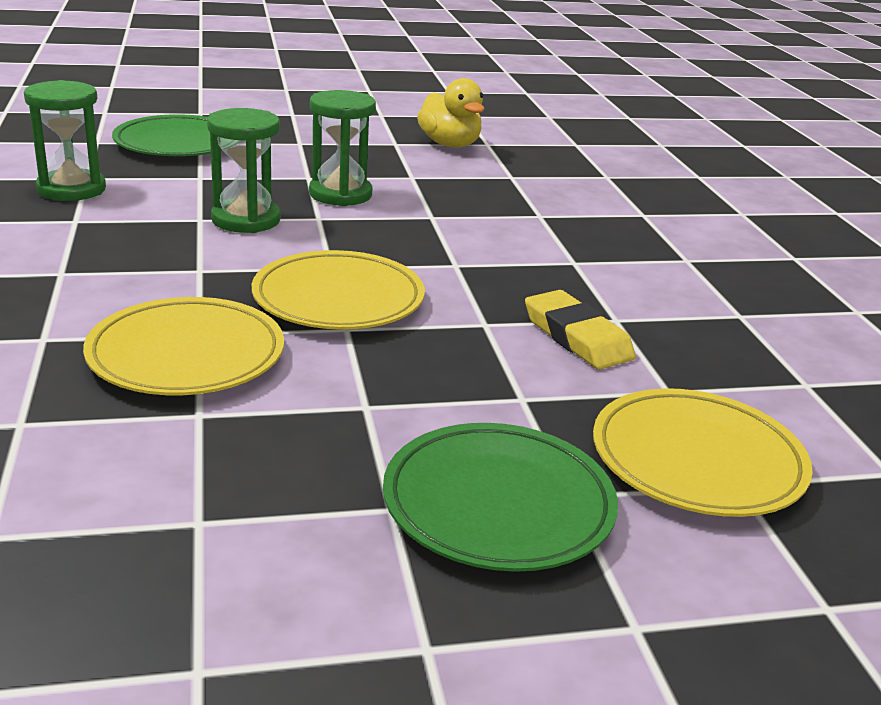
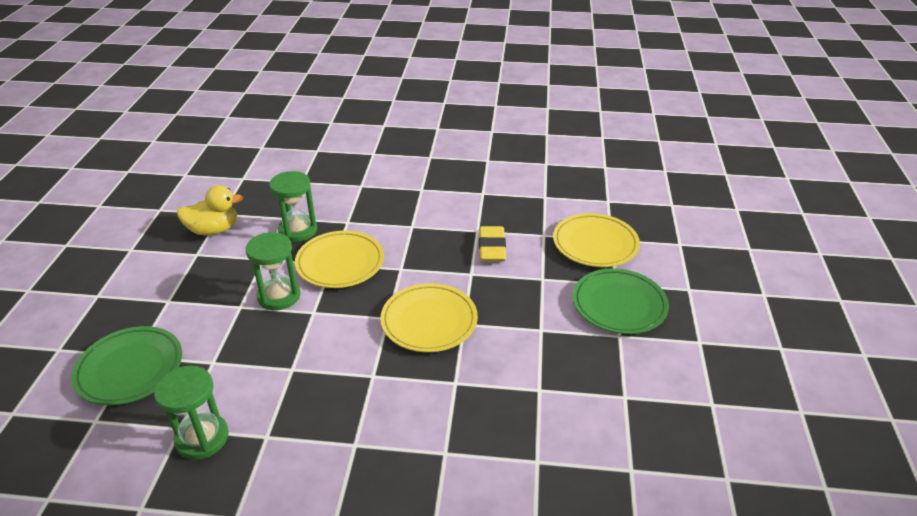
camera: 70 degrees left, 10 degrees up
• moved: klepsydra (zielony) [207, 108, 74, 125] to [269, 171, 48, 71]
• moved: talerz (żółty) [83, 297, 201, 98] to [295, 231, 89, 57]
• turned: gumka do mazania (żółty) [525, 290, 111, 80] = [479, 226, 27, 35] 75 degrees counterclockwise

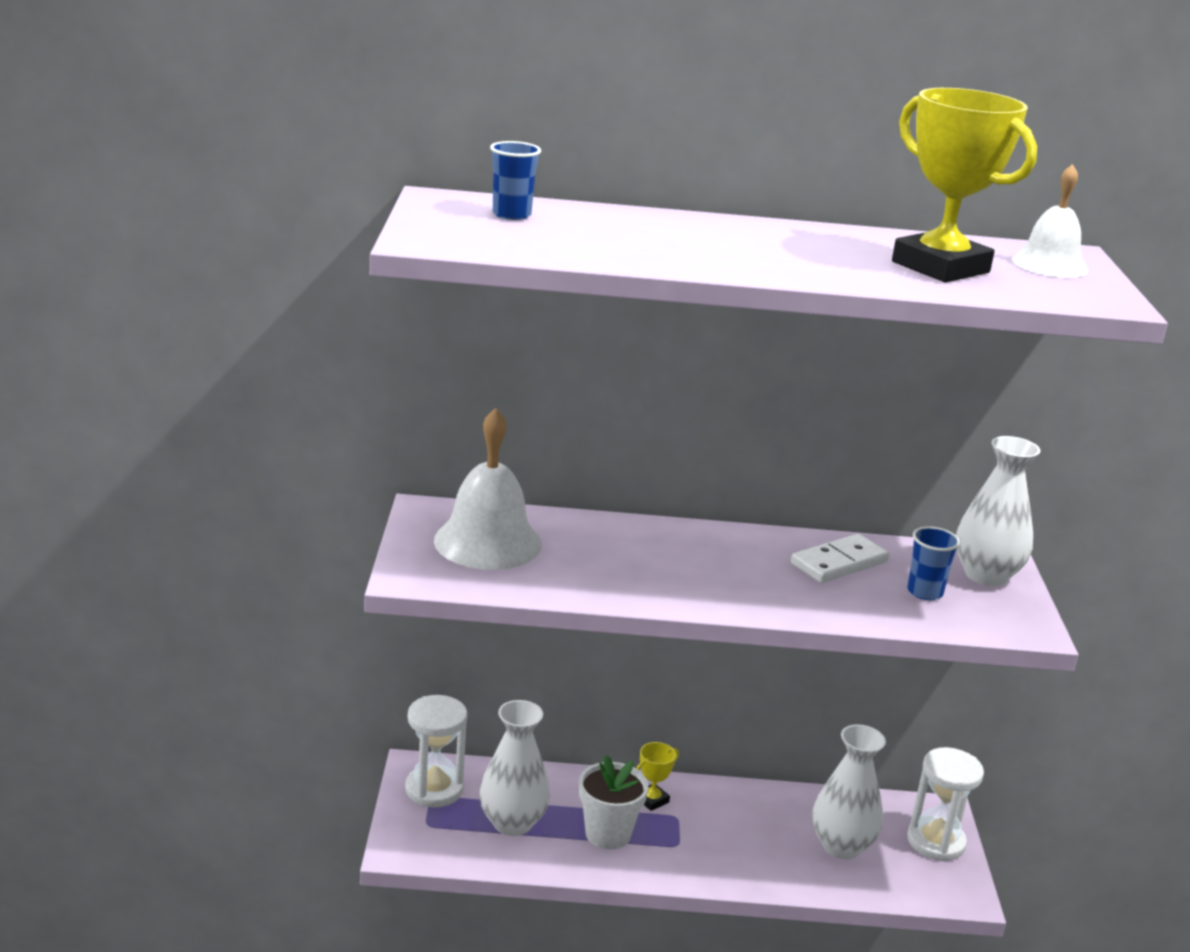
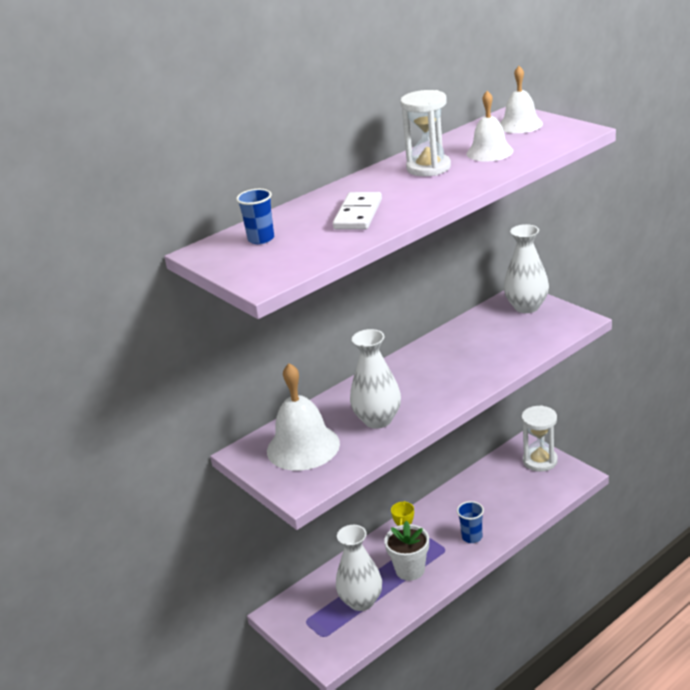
camera: 35 degrees left, 5 degrees up
• moved: kostka domina (biały) [791, 534, 99, 49] to [333, 192, 49, 37]
• moved: wazon (biały) [812, 724, 74, 135] to [350, 329, 51, 100]
• moved: klepsydra (biały) [405, 695, 63, 113] to [400, 90, 51, 86]
• moved: szklanka (niebieski) [907, 526, 53, 74] to [457, 501, 27, 42]
• replaced: puchar (żółty) [892, 88, 145, 194] to dzwonek (biały) [467, 91, 46, 71]

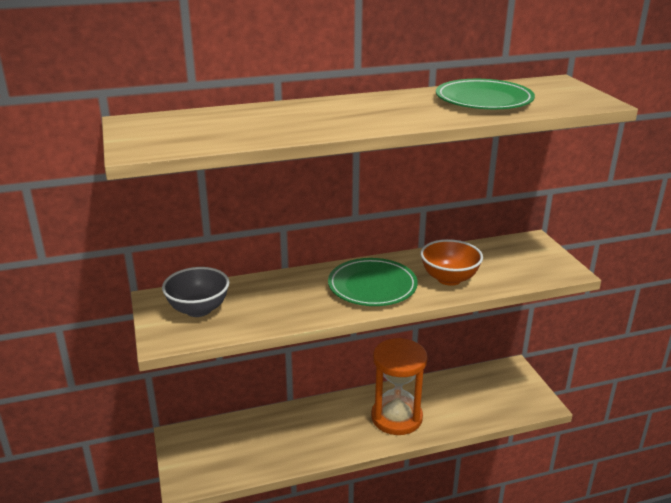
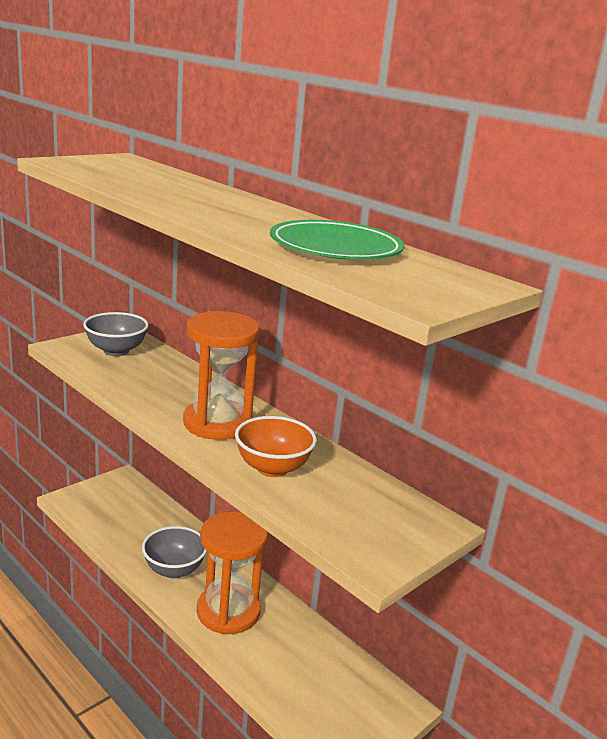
camera: 60 degrees right, 5 degrees down
• added: miska (szary) [142, 526, 65, 53]
• replaced: talerz (zielony) [328, 258, 90, 48] to klepsydra (pomarańczowy) [183, 311, 77, 129]

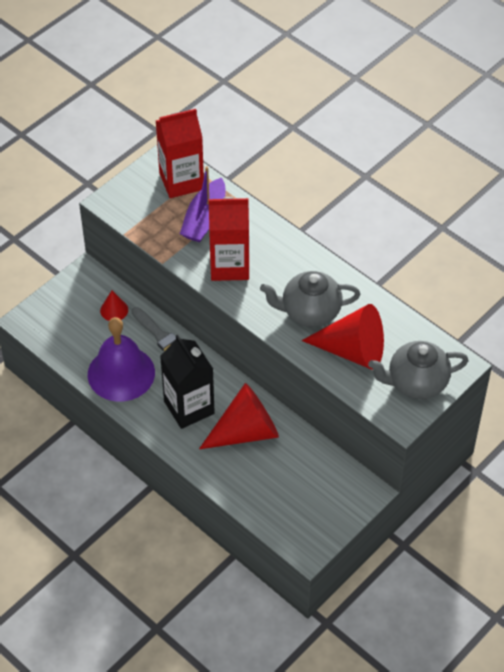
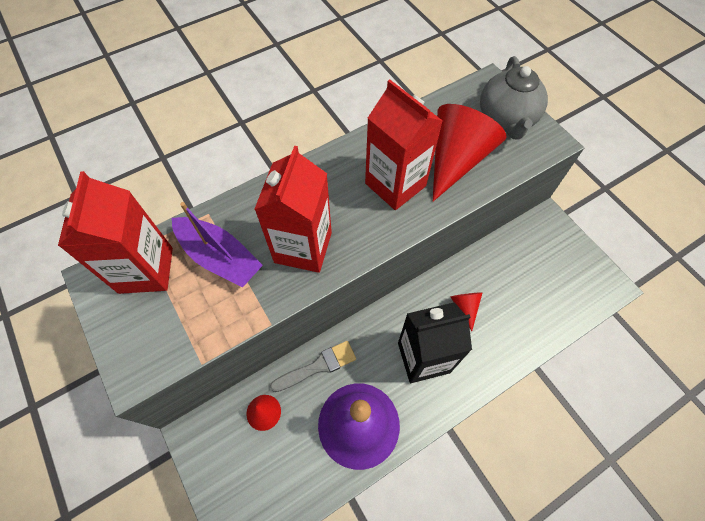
camera: 75 degrees left, 10 degrees up
• replaced: imbryk (szary) [260, 271, 100, 56] to karton mleka (czerwony) [365, 80, 78, 130]
• resized: stożek (czerwony) [199, 383, 80, 66] = [450, 292, 32, 39] x0.47

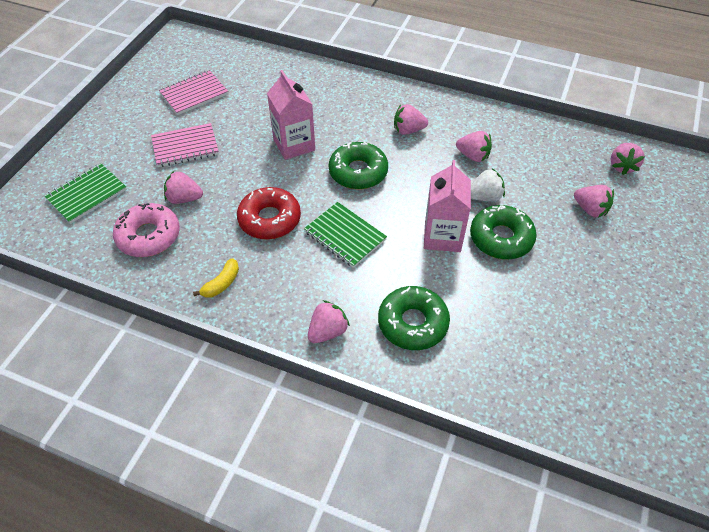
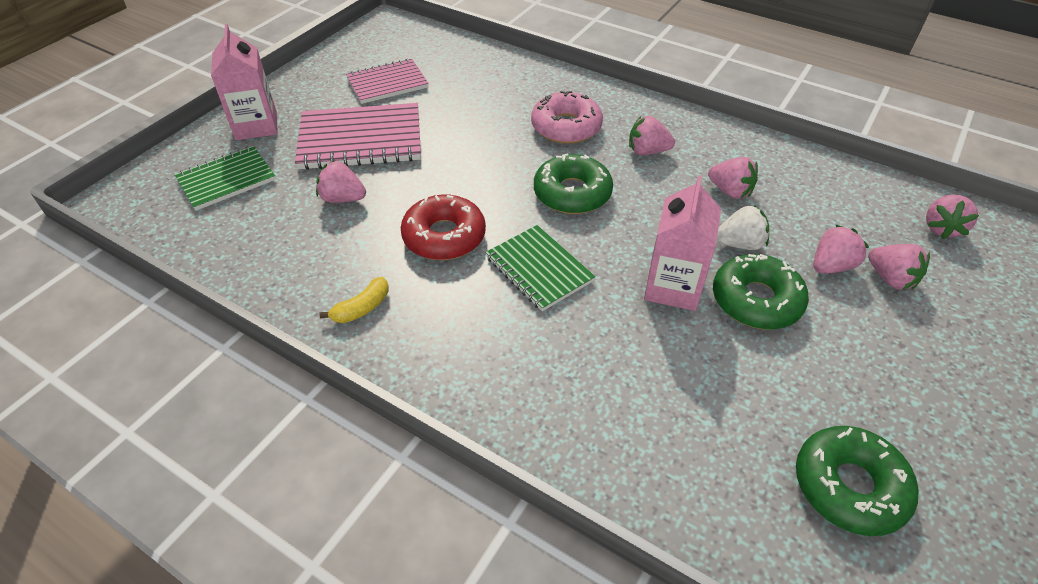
camera: 10 degrees right, 5 degrees down
• moved: karton mleka (różowy) [267, 70, 48, 90] to [211, 24, 67, 116]
• resized: zeszyt (różowy) [151, 123, 68, 44] = [295, 103, 126, 67] x1.54
• moved: donut (różowy) [113, 203, 67, 54] to [531, 91, 72, 53]
• moved: donut (zielony) [378, 286, 72, 64] to [796, 426, 122, 110]
• moved: truskawka (różowy) [308, 300, 42, 43] to [814, 225, 55, 49]

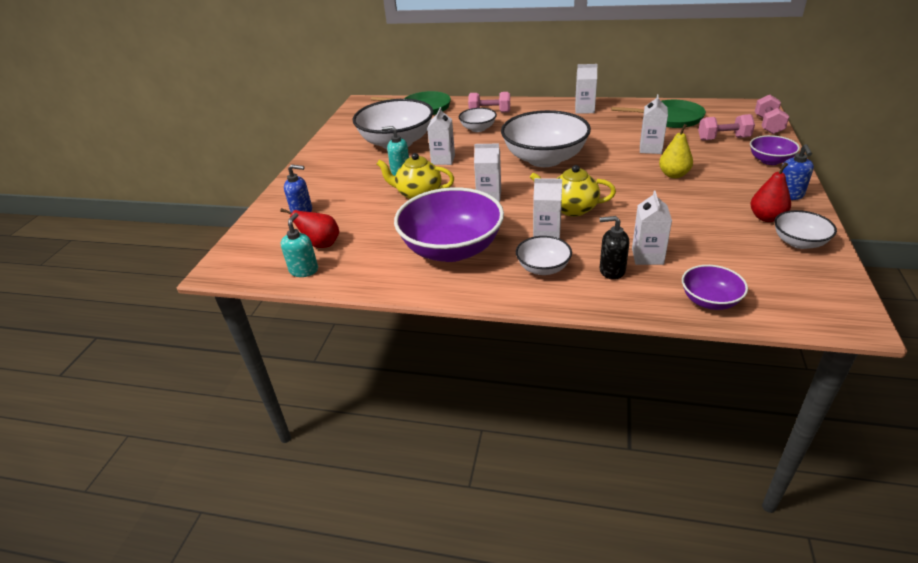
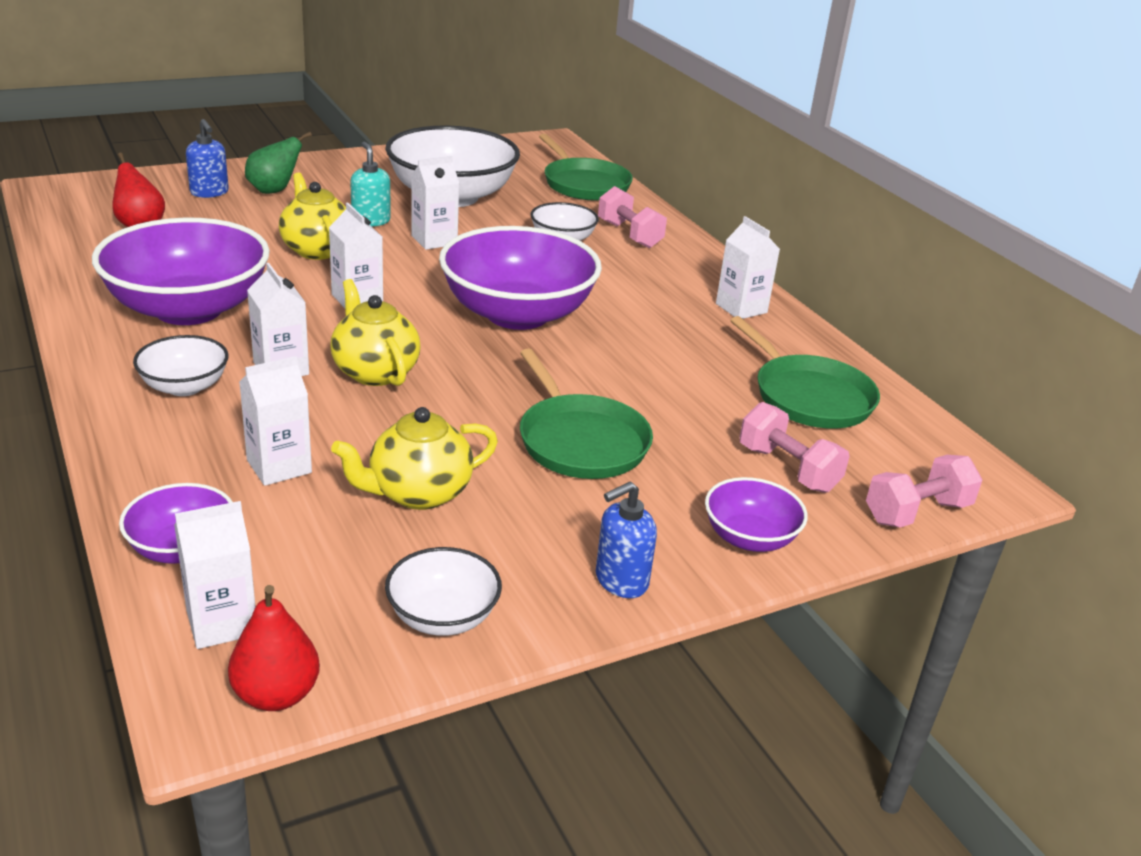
camera: 45 degrees right, 5 degrees down
• moved: karton mleka (biały) [640, 94, 28, 60] to [174, 501, 82, 148]
• moved: gruszka (czerwony) [750, 162, 41, 60] to [228, 585, 92, 126]
• added: gruszka (zielony) [245, 132, 67, 62]
• added: imbryk (żółty) [331, 407, 167, 103]
• recoloured: miska (biały) [501, 110, 90, 57] to miska (fioletowy) [439, 226, 163, 104]
• replaced: gruszka (żółty) [659, 124, 34, 54] to patelnia (zielony) [520, 349, 133, 130]
• removed: dozownik mydła (turkusowy) [281, 213, 37, 64]
• removed: dozownik mydła (czarny) [600, 216, 29, 64]

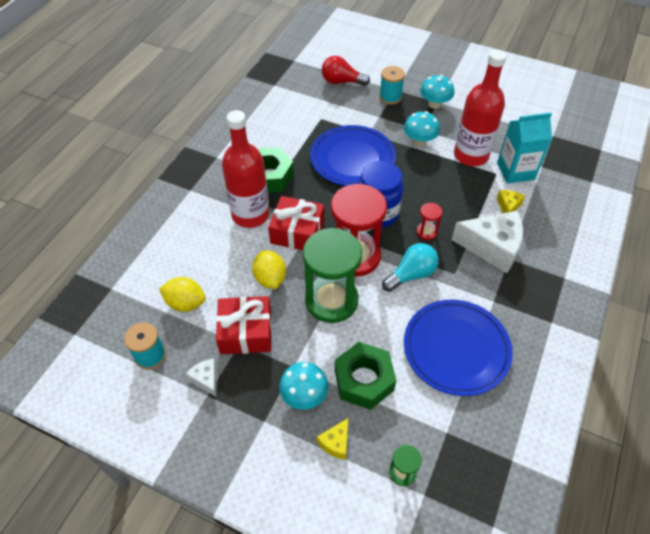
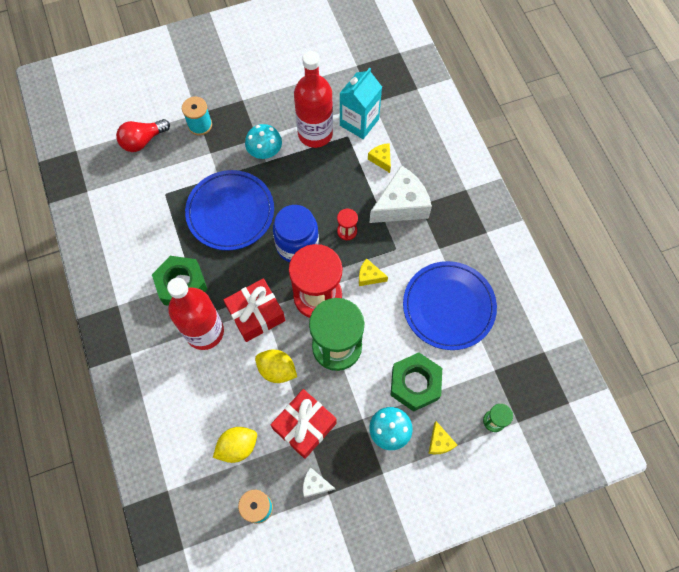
camera: 45 degrees left, 15 degrees up
• replaced: żarówka (turkusowy) [382, 243, 56, 49] to ser (żółty) [359, 259, 29, 27]
• removed: grzyb (turkusowy) [420, 75, 34, 34]

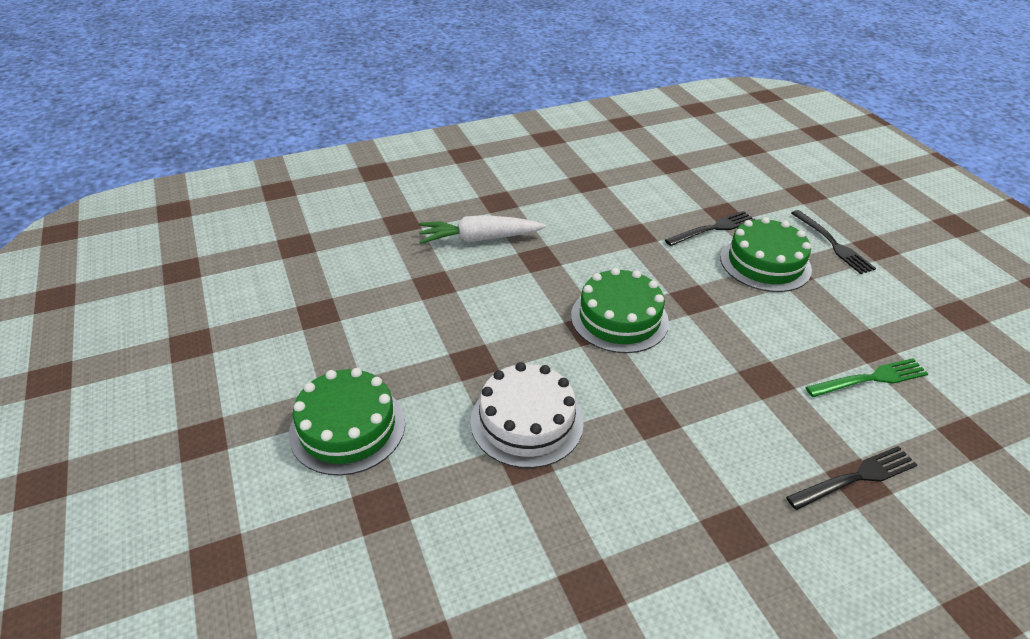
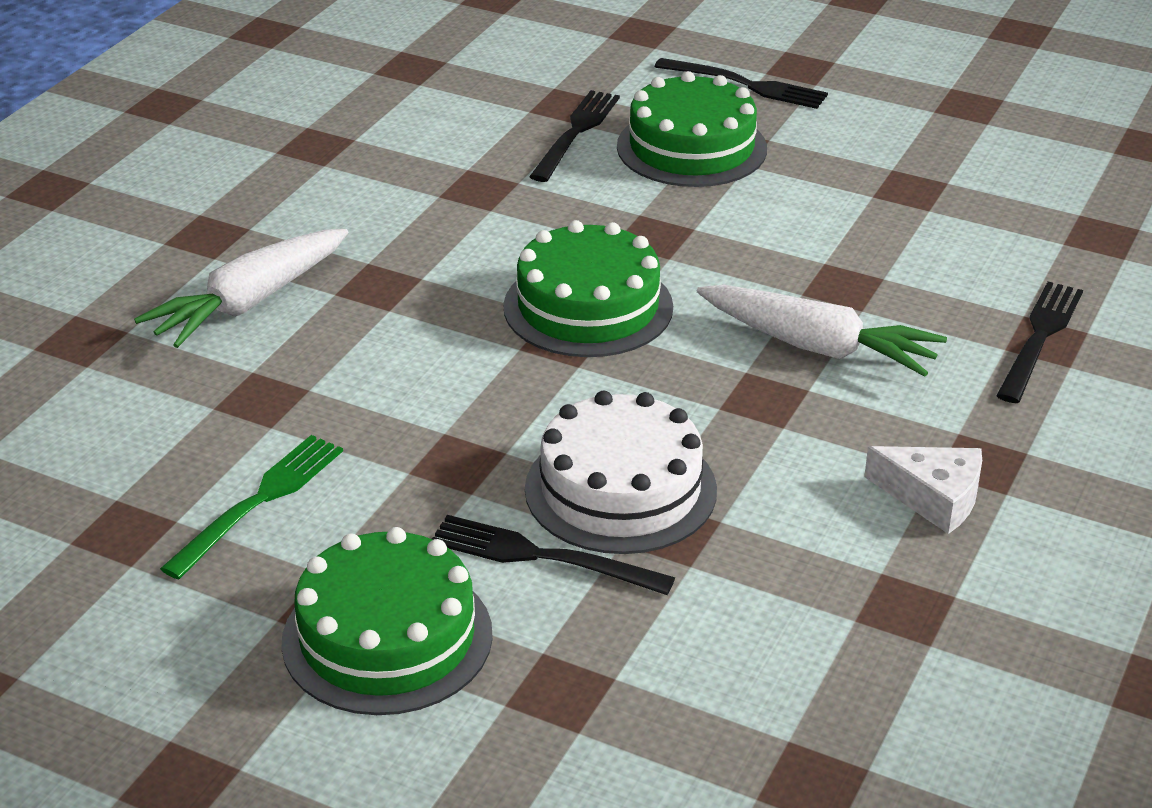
camera: 40 degrees left, 5 degrees down
• moved: widelec (zielony) [805, 358, 123, 39] to [160, 435, 183, 144]
• added: widelec (czarny) [432, 515, 243, 80]
• added: marchewka (biały) [697, 285, 250, 92]
• added: ser (biały) [864, 446, 118, 88]

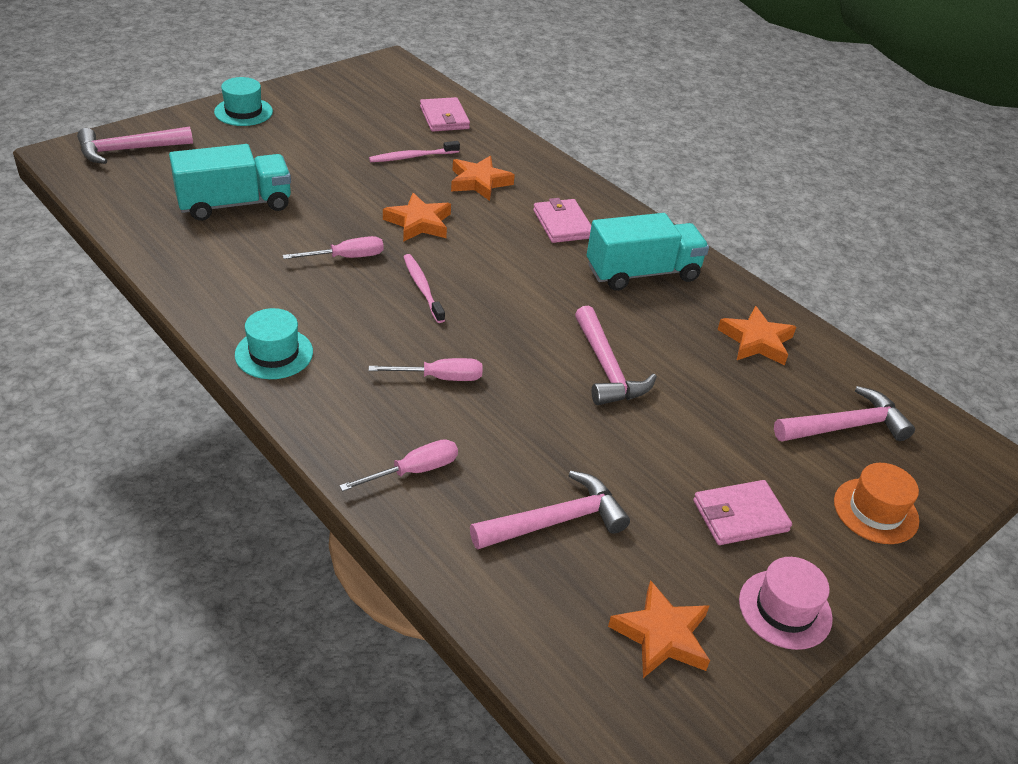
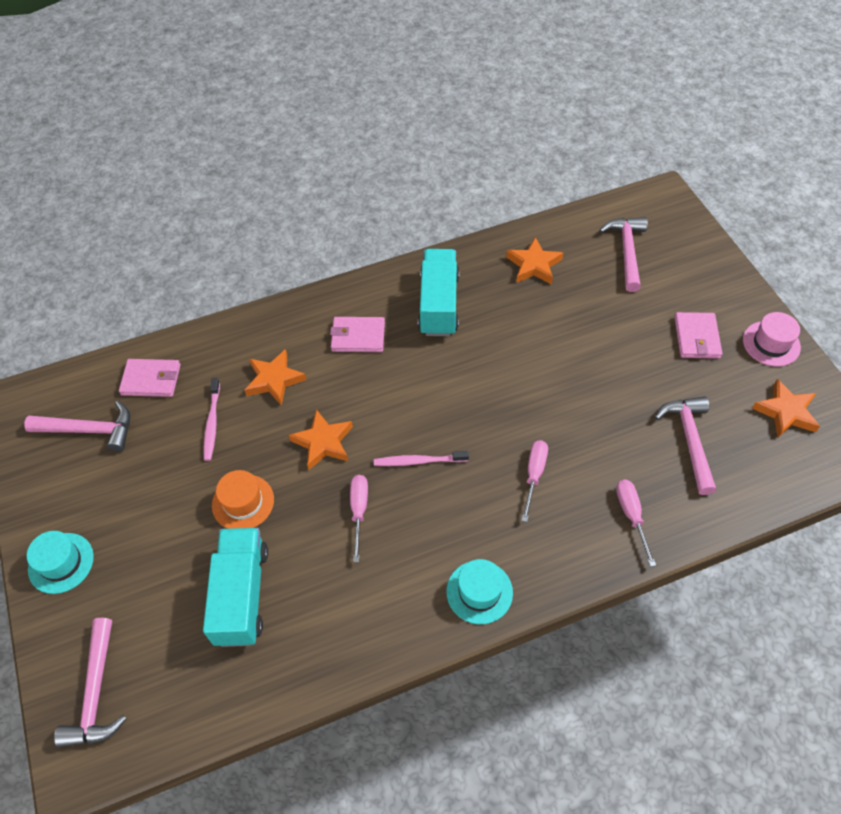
camera: 65 degrees left, 15 degrees up
• moved: młotek (różowy) [575, 306, 82, 99] to [24, 401, 106, 51]
• moved: kapelusz (pomarańczowy) [834, 463, 85, 81] to [212, 470, 62, 59]

